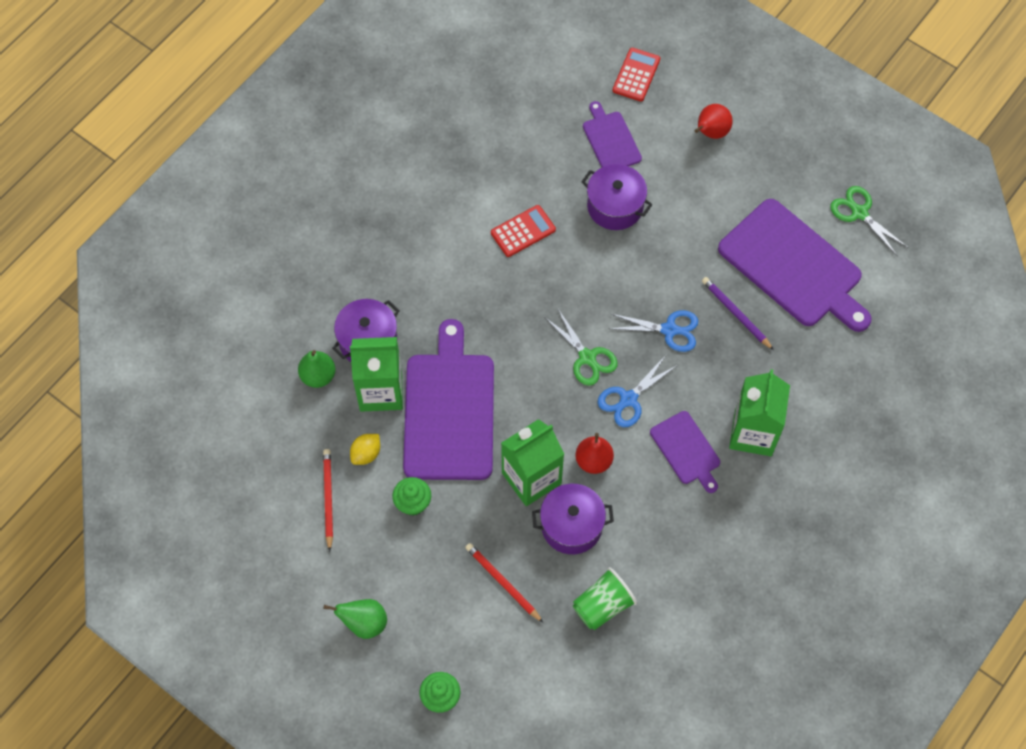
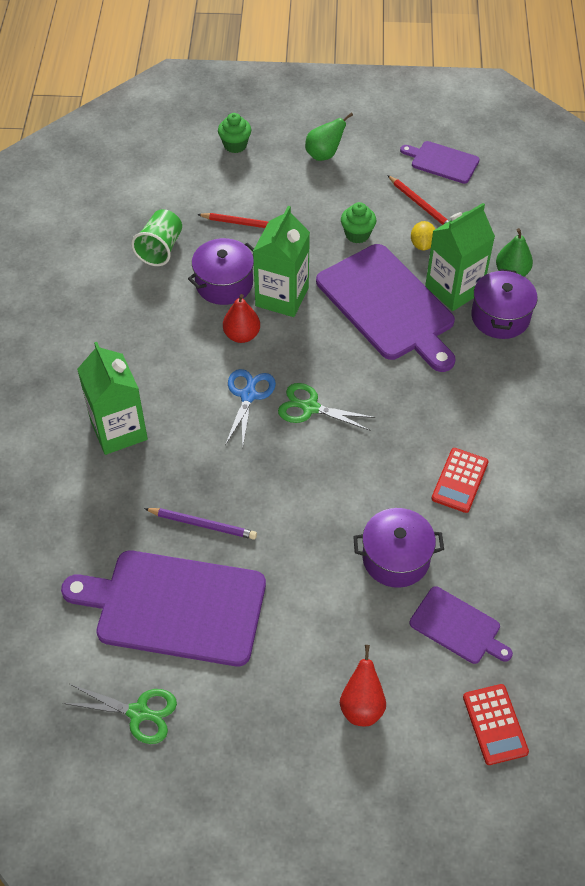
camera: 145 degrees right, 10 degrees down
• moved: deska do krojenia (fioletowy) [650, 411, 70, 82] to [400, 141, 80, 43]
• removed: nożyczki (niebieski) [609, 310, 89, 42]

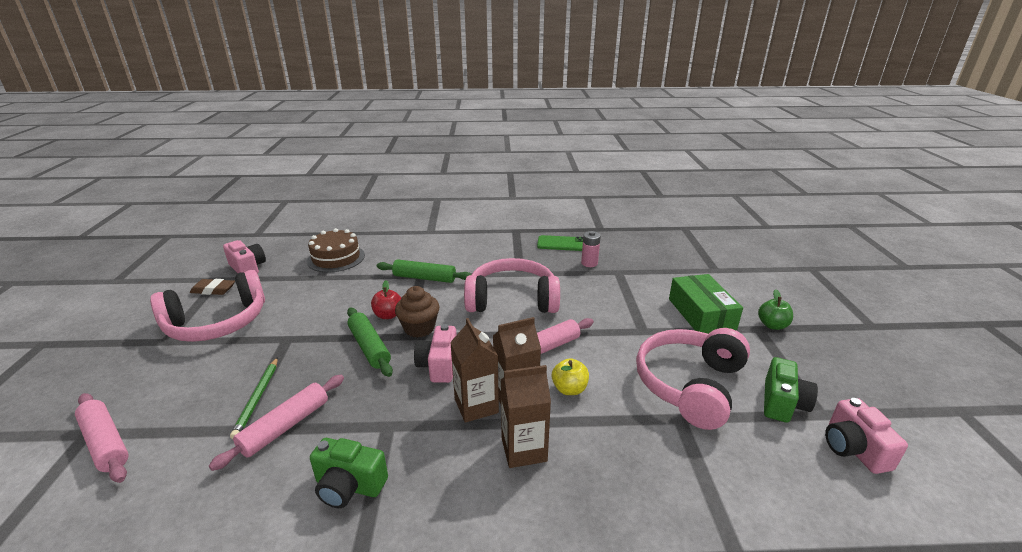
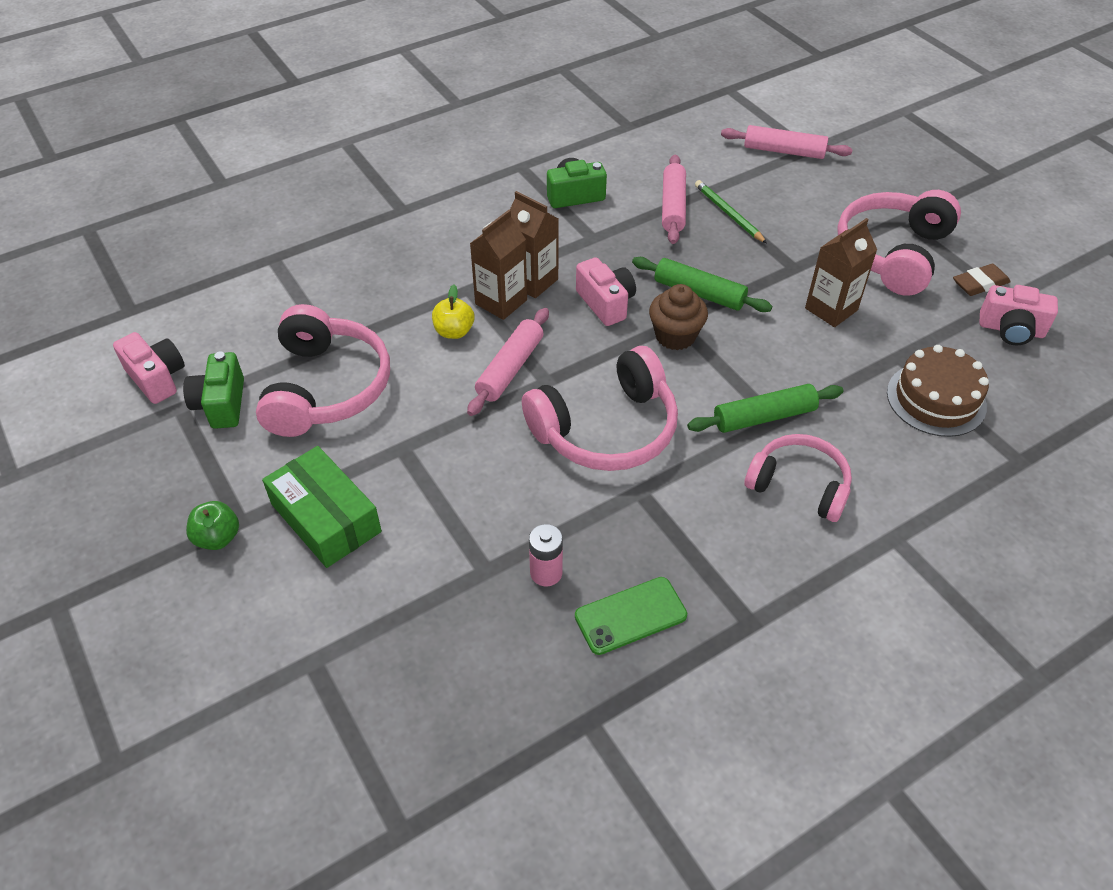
camera: 150 degrees right, 20 degrees up
• added: słuchawki (różowy) [745, 434, 107, 88]
• moved: karton mleka (brązowy) [501, 365, 50, 103] to [805, 218, 72, 109]
• removed: jabłko (czerwony) [371, 280, 30, 39]

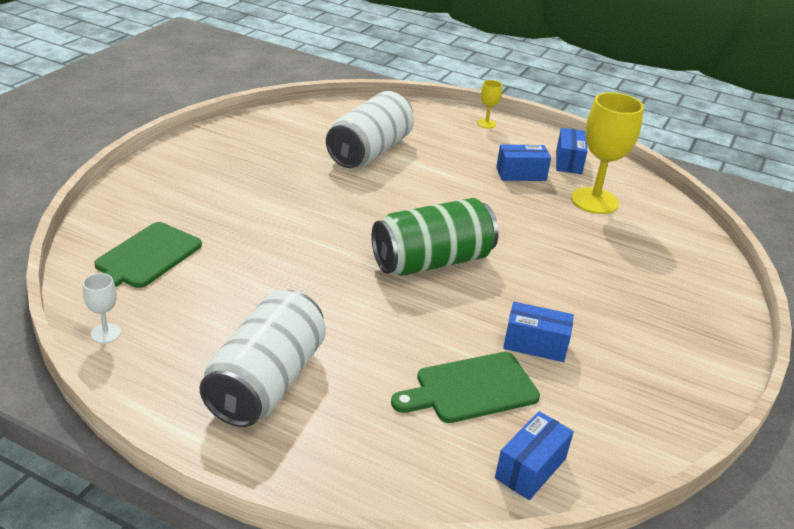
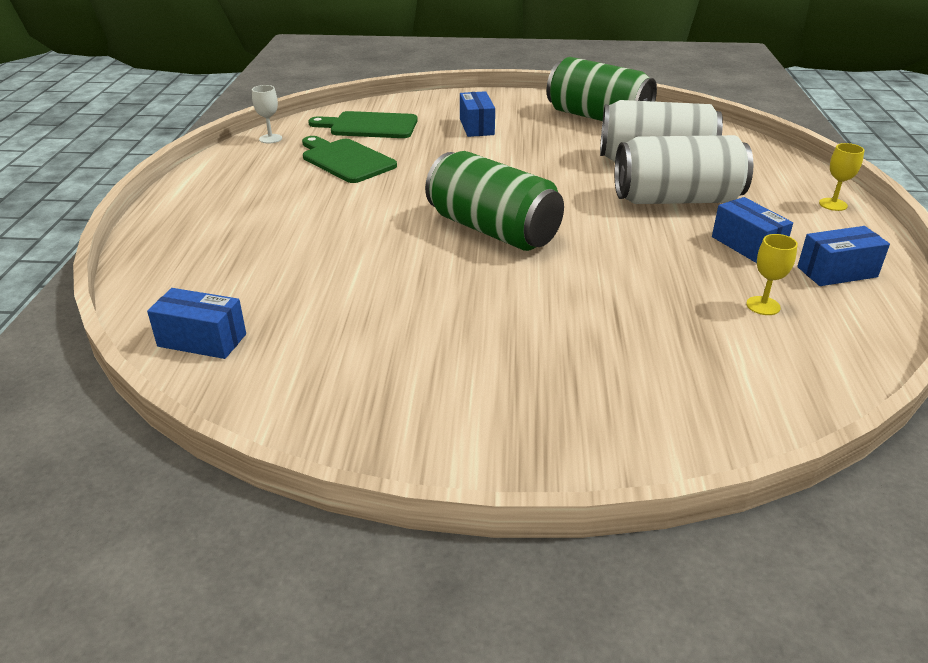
camera: 70 degrees right, 0 degrees up
• moved: deska do krojenia (zielony) [391, 352, 149, 71] to [302, 136, 95, 47]
• moved: pudełko (niebieski) [503, 302, 71, 60] to [460, 91, 35, 46]
• added: puszka (zielony) [547, 57, 110, 64]
• moved: puszka (biały) [199, 290, 127, 137] to [615, 135, 138, 69]
• resized: kielich (żółty) [571, 92, 73, 122] = [746, 234, 52, 81] x0.46

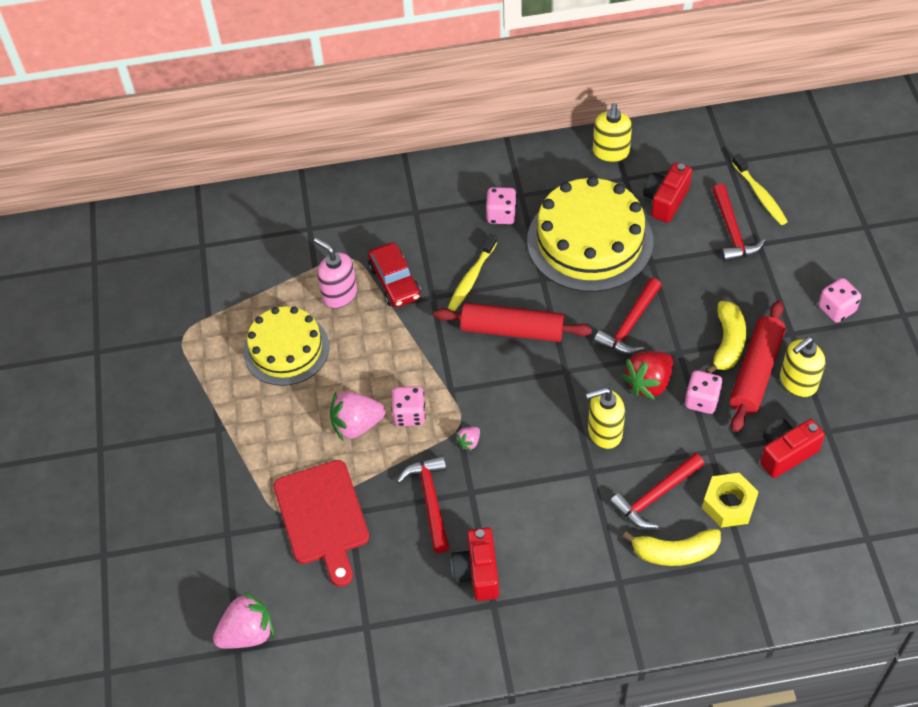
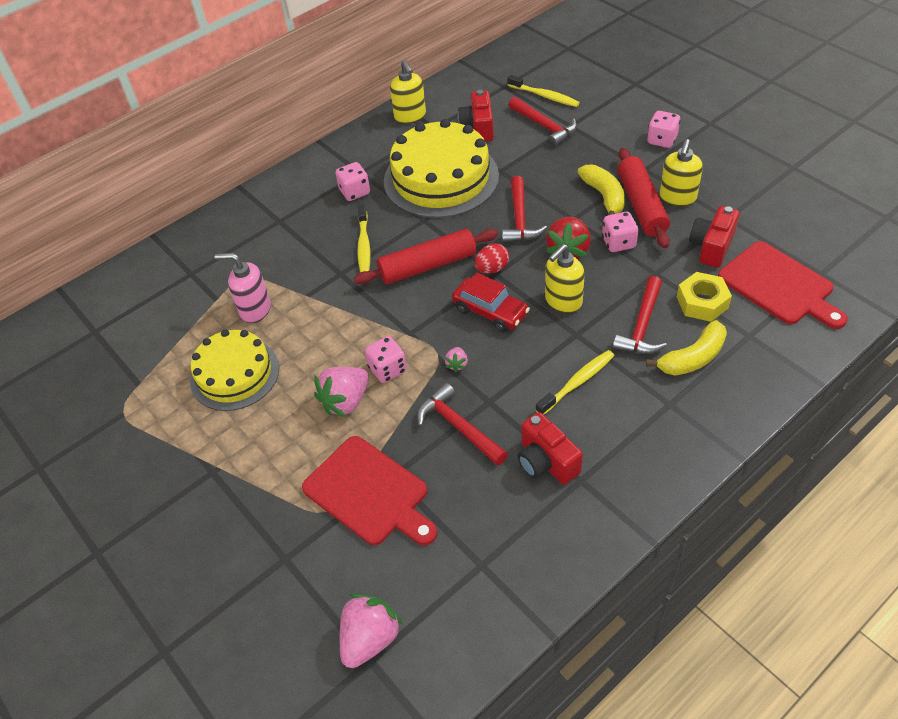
camera: 30 degrees left, 5 degrees down
• moved: samochód (czerwony) [368, 243, 53, 64] to [452, 273, 78, 59]
• added: jajko (czerwony) [474, 243, 35, 31]
• added: szczoteczka do zębów (żółty) [536, 350, 79, 65]
• added: deska do krojenia (czerwony) [718, 241, 130, 88]

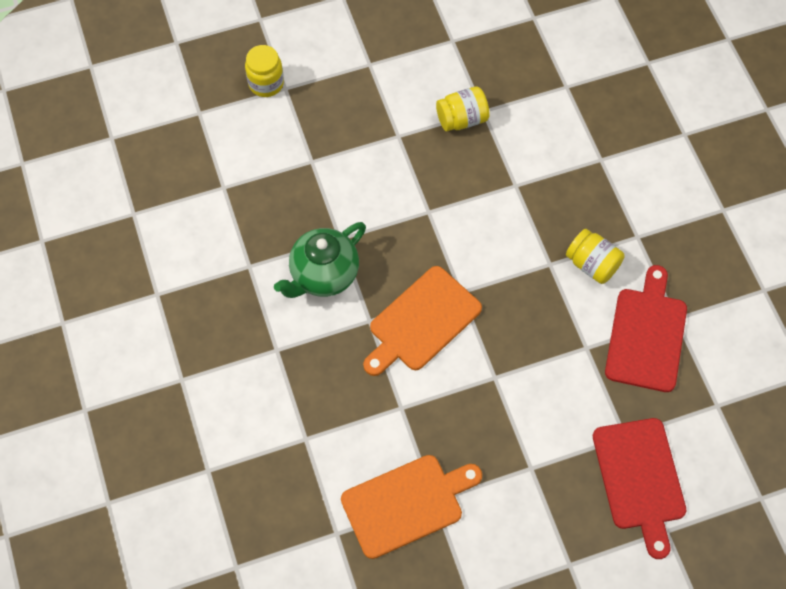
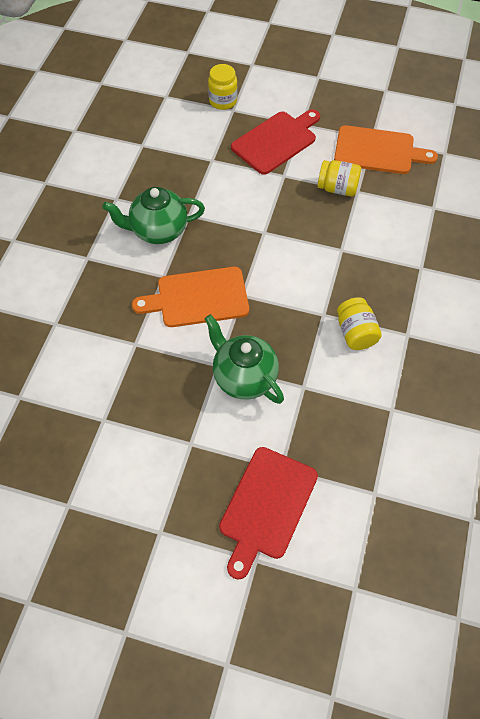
camera: 35 degrees right, 5 degrees down
• added: imbryk (zielony) [204, 314, 80, 90]
• moved: deska do krojenia (czerwony) [605, 265, 82, 127] to [231, 109, 89, 66]
• moved: deska do krojenia (pomarańczowy) [341, 455, 141, 104] to [334, 125, 104, 49]

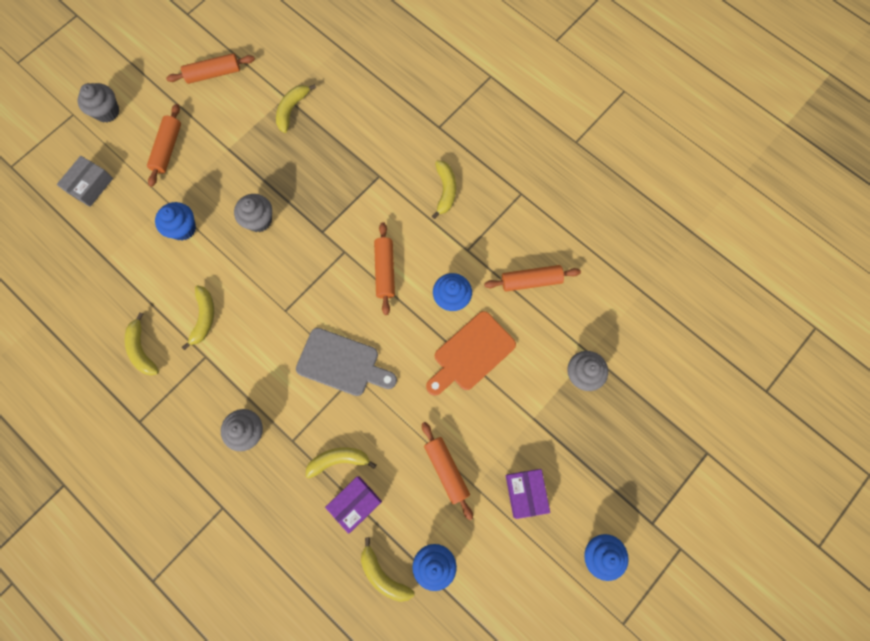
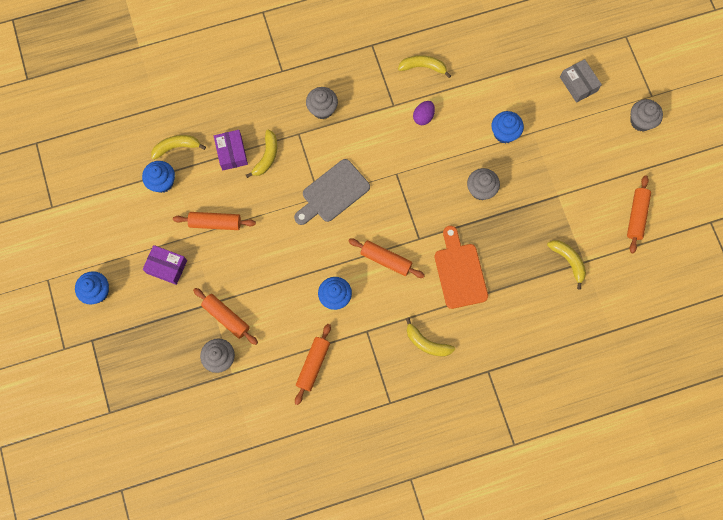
camera: 120 degrees right, 0 degrees up
• moved: wałek do ciasta (pomarańczowy) [147, 104, 34, 83] to [193, 288, 65, 57]
• replaced: banan (żółty) [182, 285, 32, 65] to jajko (fioletowy) [413, 101, 22, 24]
• moved: deska do krojenia (pomarańczowy) [426, 311, 90, 85] to [435, 226, 53, 83]

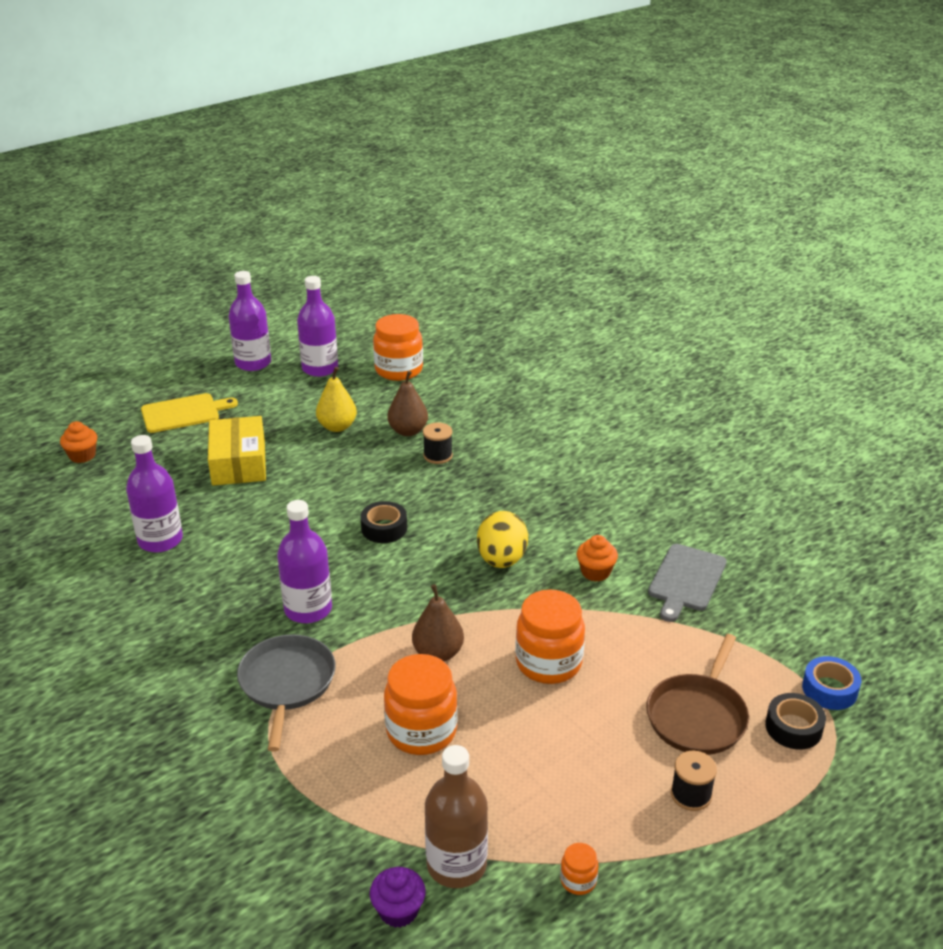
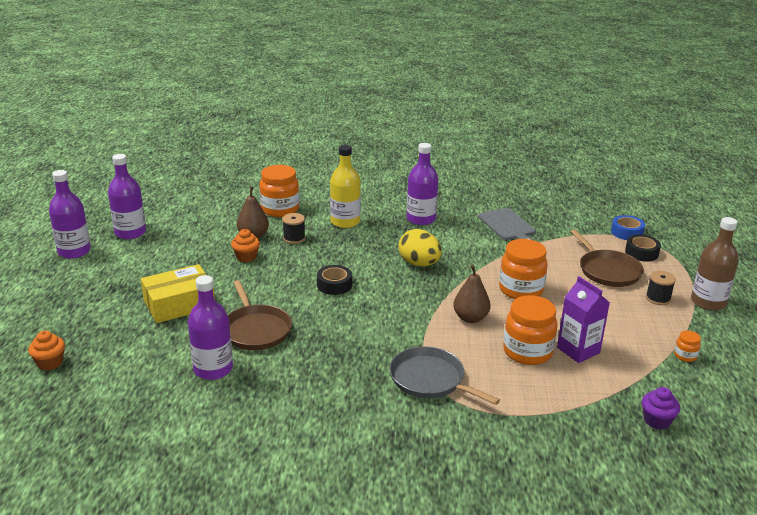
camera: 50 degrees left, 5 degrees down
• turned: pudełko (żółty) [208, 416, 58, 70] = [141, 264, 74, 59] 60 degrees counterclockwise
• added: patelnia (brązowy) [228, 280, 64, 70]
• moved: muffinka (pomarańczowy) [577, 535, 41, 47] to [231, 229, 29, 33]
• moved: słoik (pomarańczowy) [373, 314, 50, 67] to [259, 165, 40, 52]
• added: butelka (żółty) [330, 145, 31, 83]
• moved: butelka (fioletowy) [277, 500, 55, 123] to [407, 143, 31, 82]
• added: karton mleka (fioletowy) [557, 276, 53, 87]
• moved: butelka (brązowy) [425, 745, 63, 143] to [691, 217, 48, 94]
• removed: deska do krojenia (żółty) [141, 393, 97, 40]
• removed: gruszka (żółty) [316, 367, 41, 65]

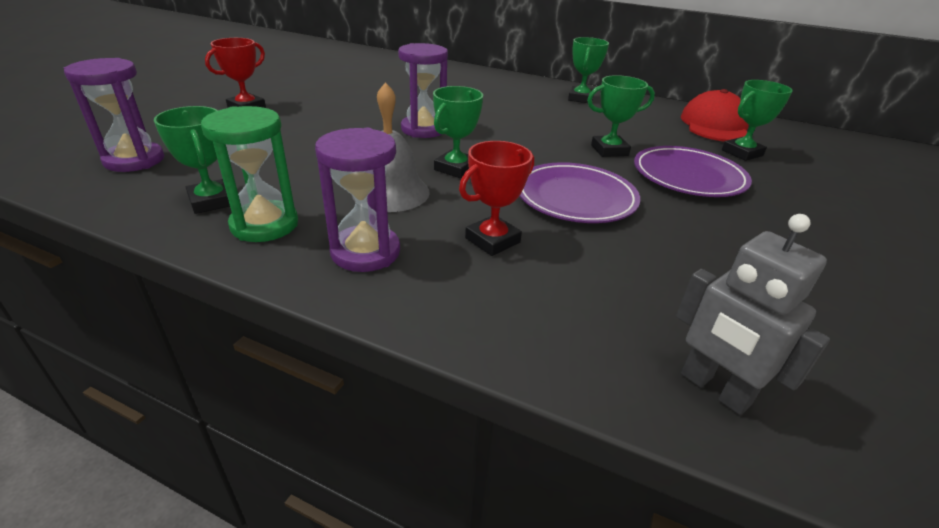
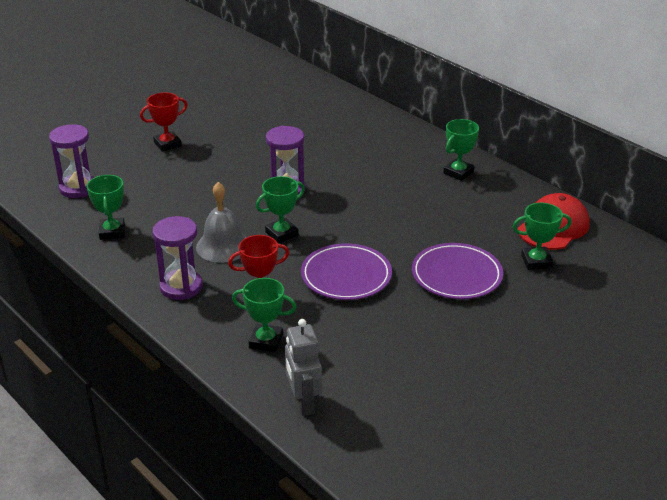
camera: 25 degrees right, 0 degrees up
• moved: puchar (zielony) [587, 75, 68, 82] to [232, 278, 65, 74]
• removed: klepsydra (zielony) [201, 106, 97, 136]

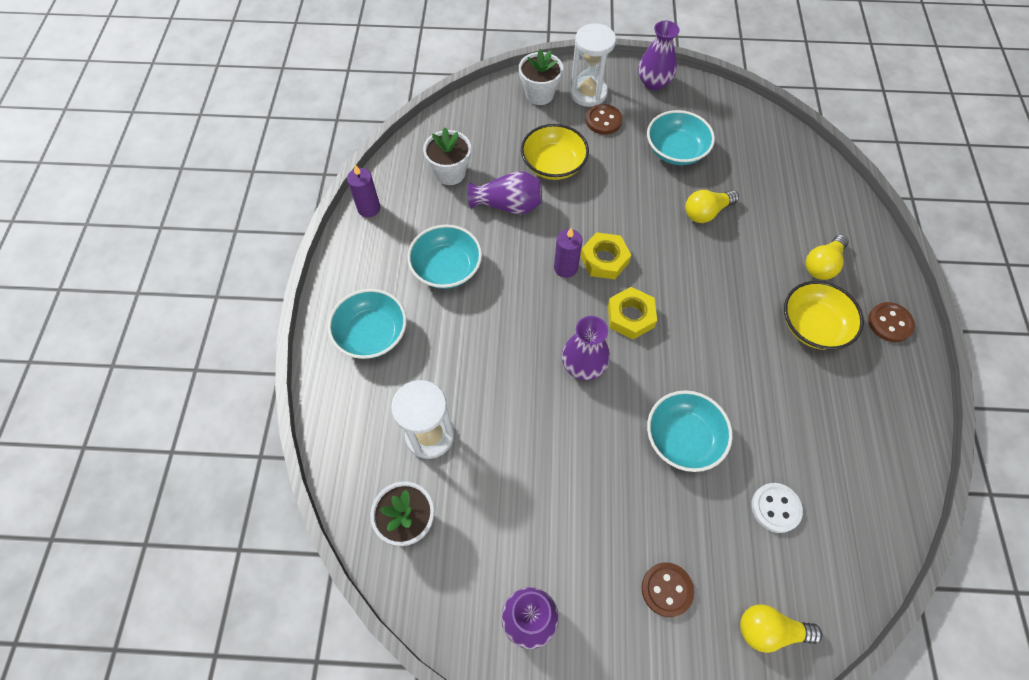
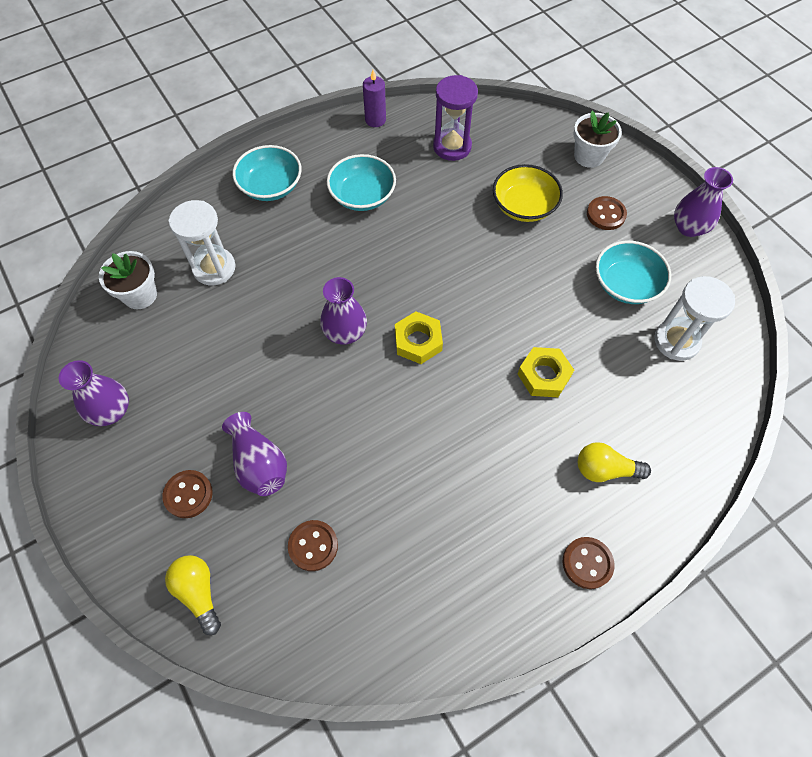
camera: 55 degrees right, 0 degrees up
• moved: wazon (fioletowy) [468, 171, 74, 43] to [222, 412, 65, 84]
• recoloured: guzik (biały) [751, 483, 52, 50] to guzik (brązowy) [288, 520, 50, 51]
• replaced: doniczka (biały) [423, 127, 48, 58] to klepsydra (fioletowy) [433, 75, 45, 86]
• moved: nakrętka (żółty) [580, 232, 51, 47] to [518, 347, 56, 50]
• moved: klepsydra (biały) [570, 23, 46, 84] to [654, 276, 81, 85]
• removed: świeca (fioletowy) [554, 228, 28, 50]
• removed: miska (turkusowy) [647, 390, 86, 82]
• removed: żarówka (żółty) [685, 190, 54, 33]
• removed: miska (żółty) [784, 281, 80, 69]

